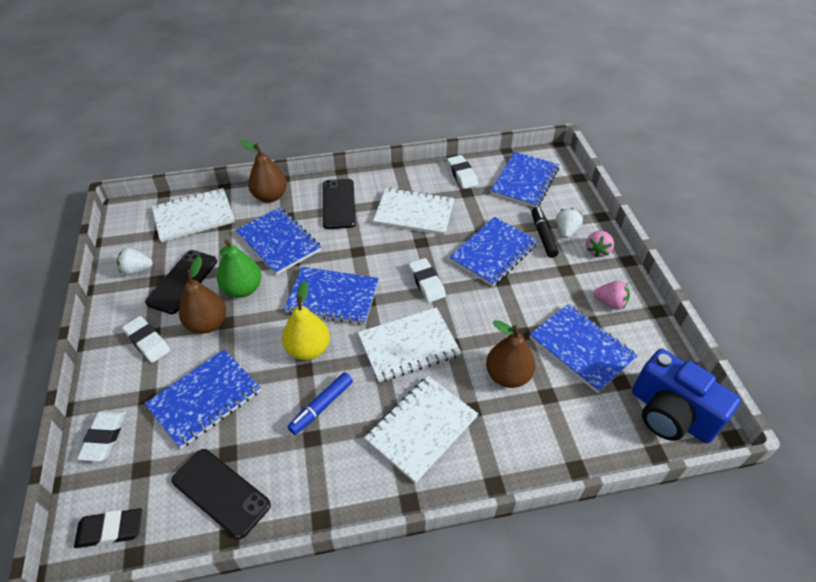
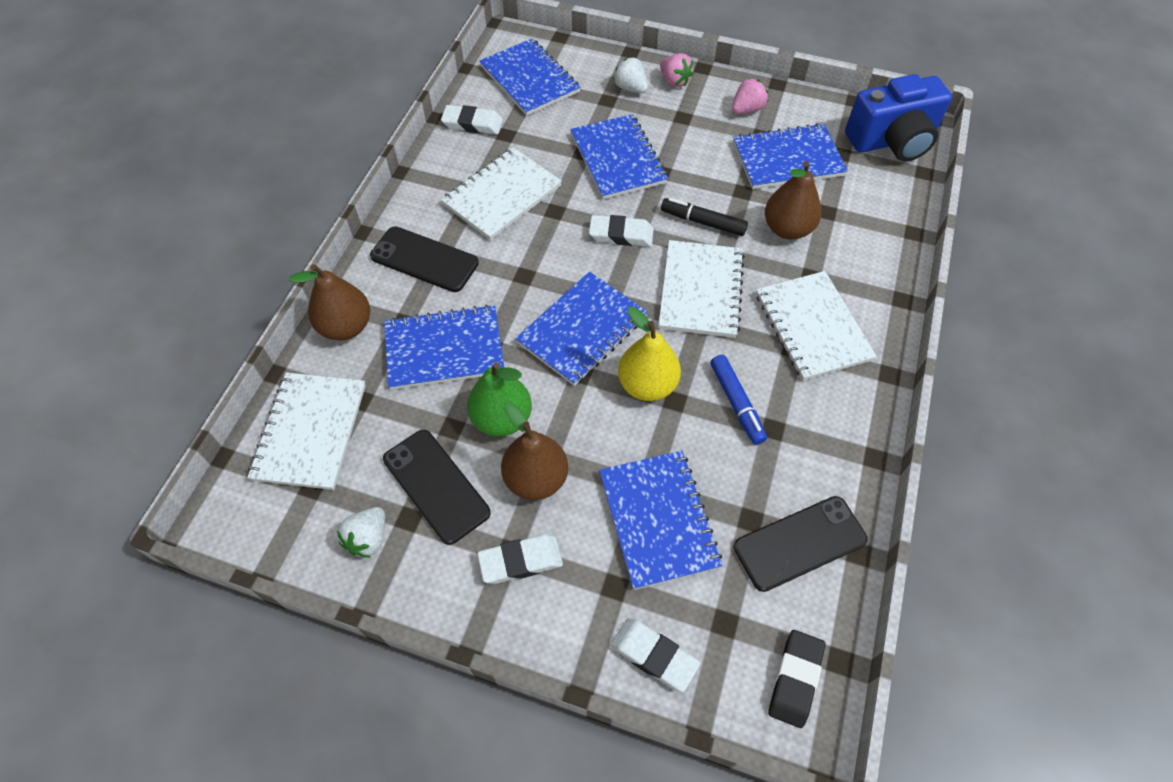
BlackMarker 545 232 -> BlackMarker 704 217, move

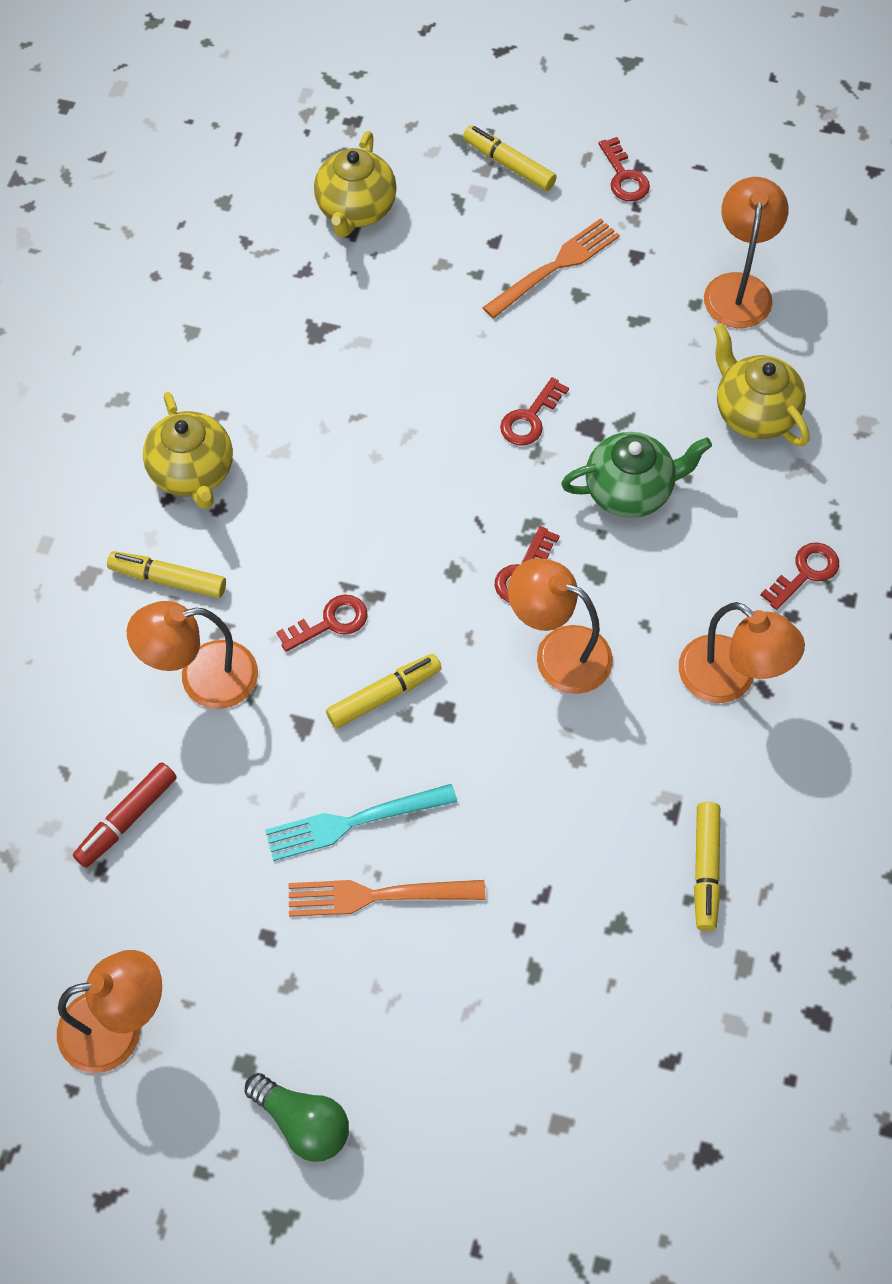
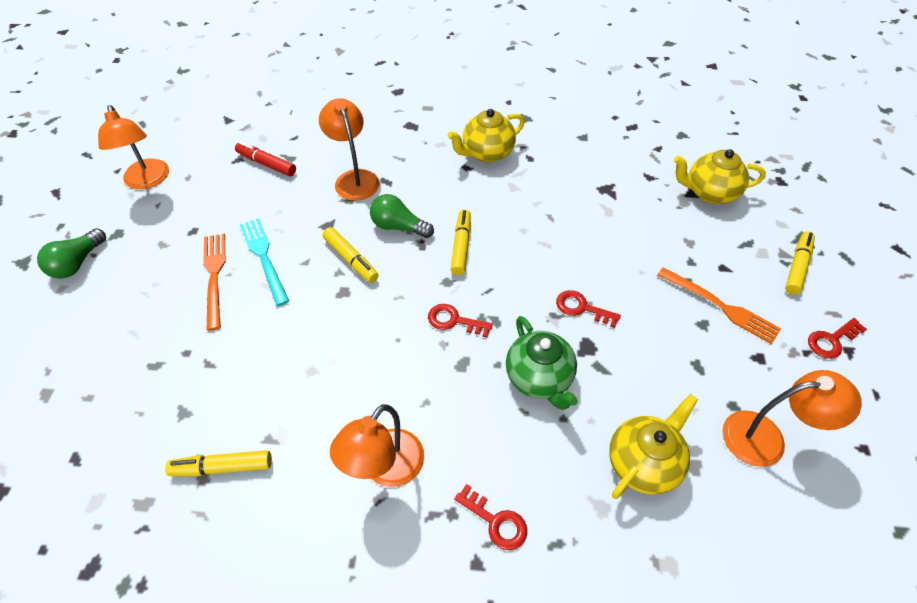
RedKey 321 623 -> GreenLightBulb 402 216
YellowMarker 166 574 -> YellowMarker 460 242, move
OrangeLamp 560 626 -> none

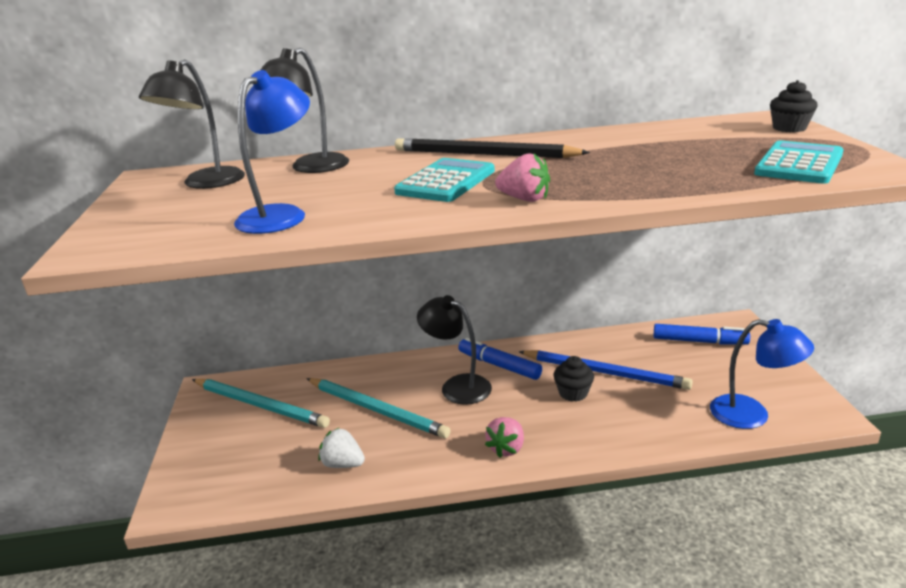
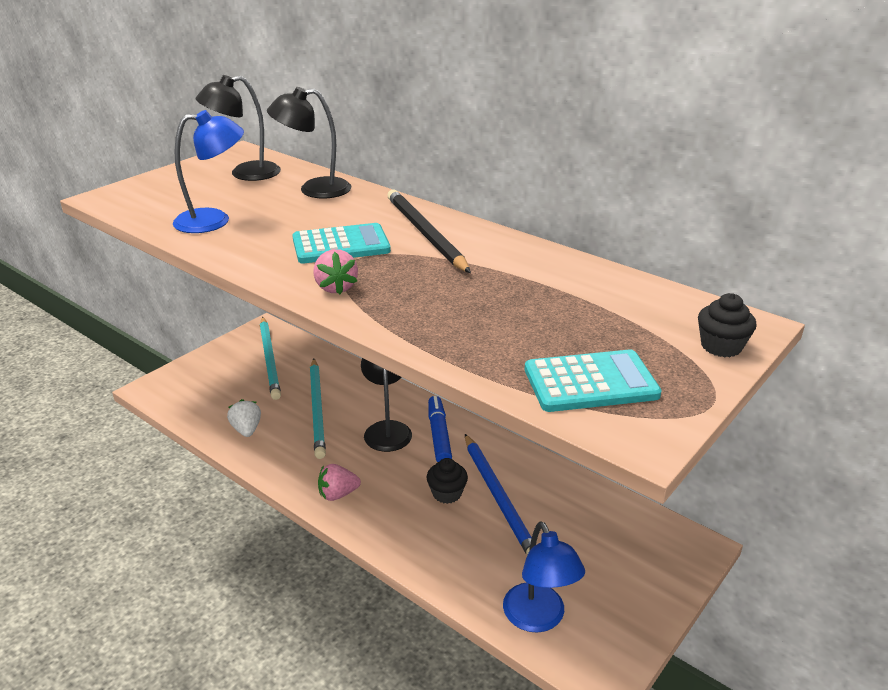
BlueMarker 702 334 -> none

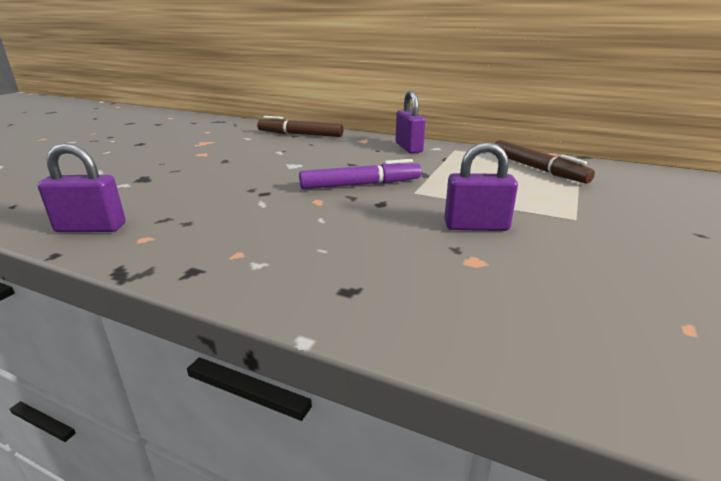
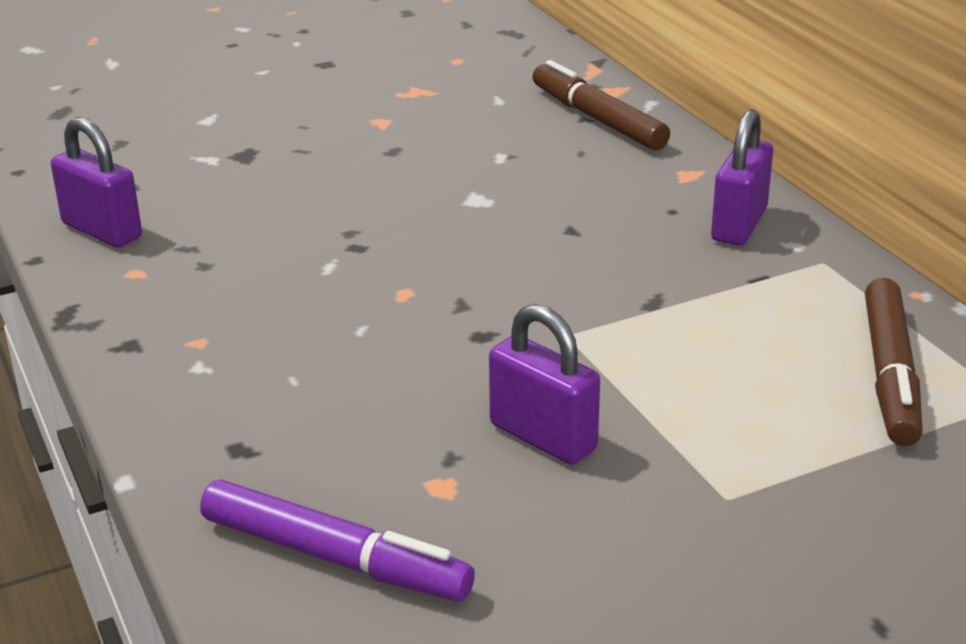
PurpleMarker 360 174 -> PurpleMarker 337 540, move

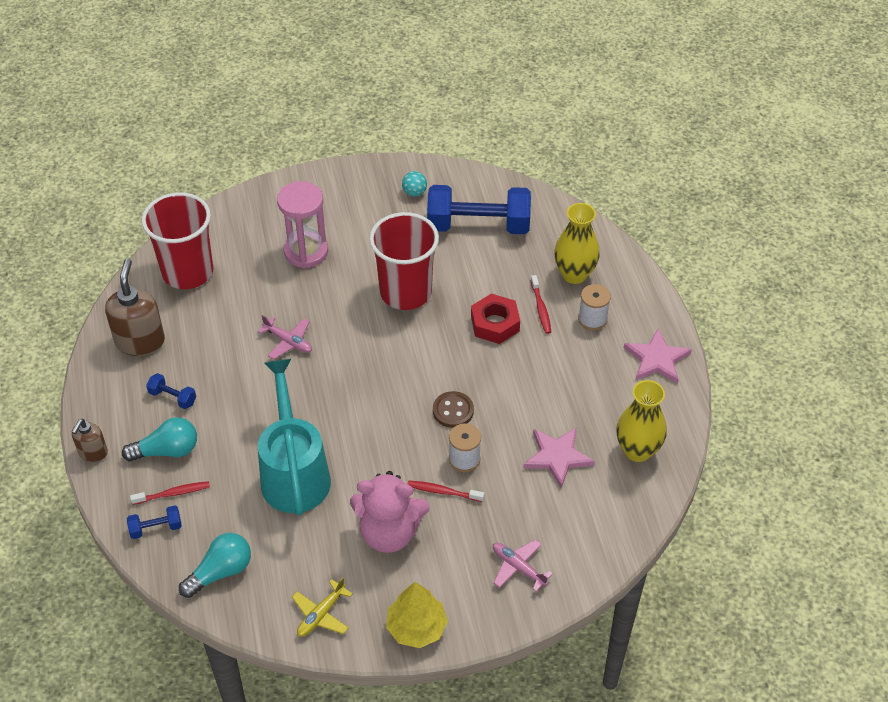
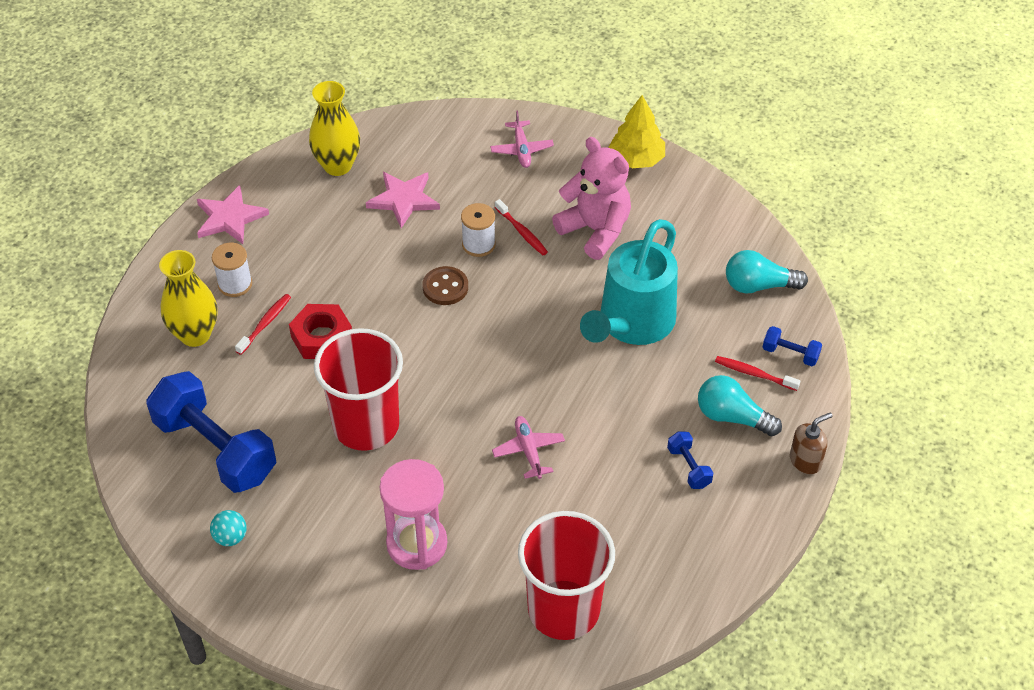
BrownSoapDispenser 135 307 -> none
YellowPlane 322 607 -> none

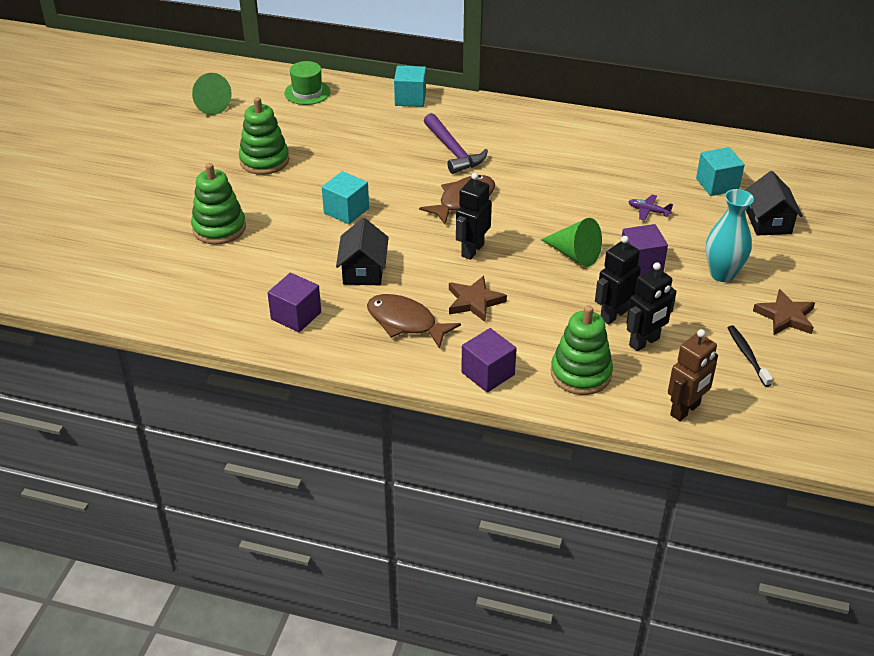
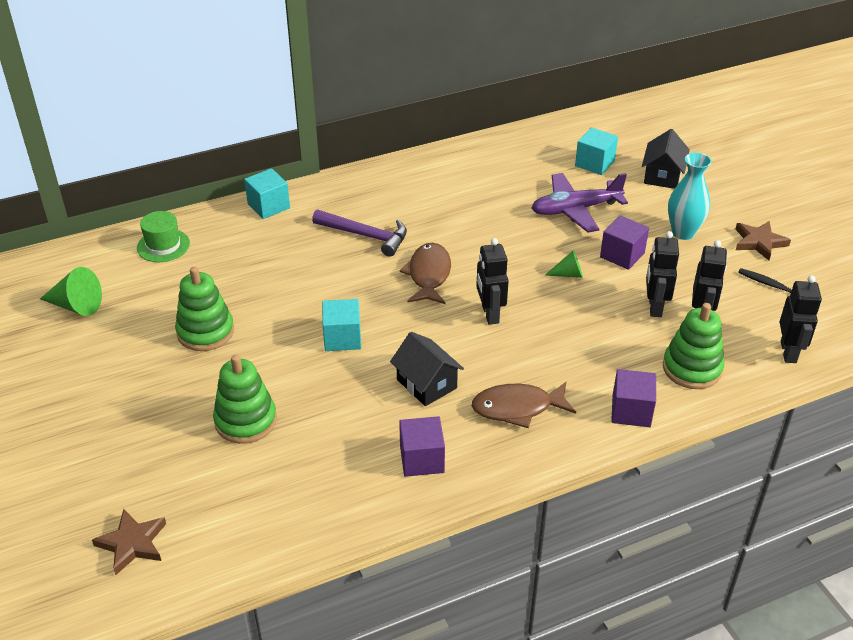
BrownStar 478 299 -> BrownStar 129 542, move
PurplePlane 651 207 -> PurplePlane 580 203, x2.30
GreenCone 571 242 -> GreenCone 564 264, x0.61
BlackHouse 774 203 -> BlackHouse 666 159, 60 degrees clockwise
BrownRobot 693 375 -> BlackRobot 801 319

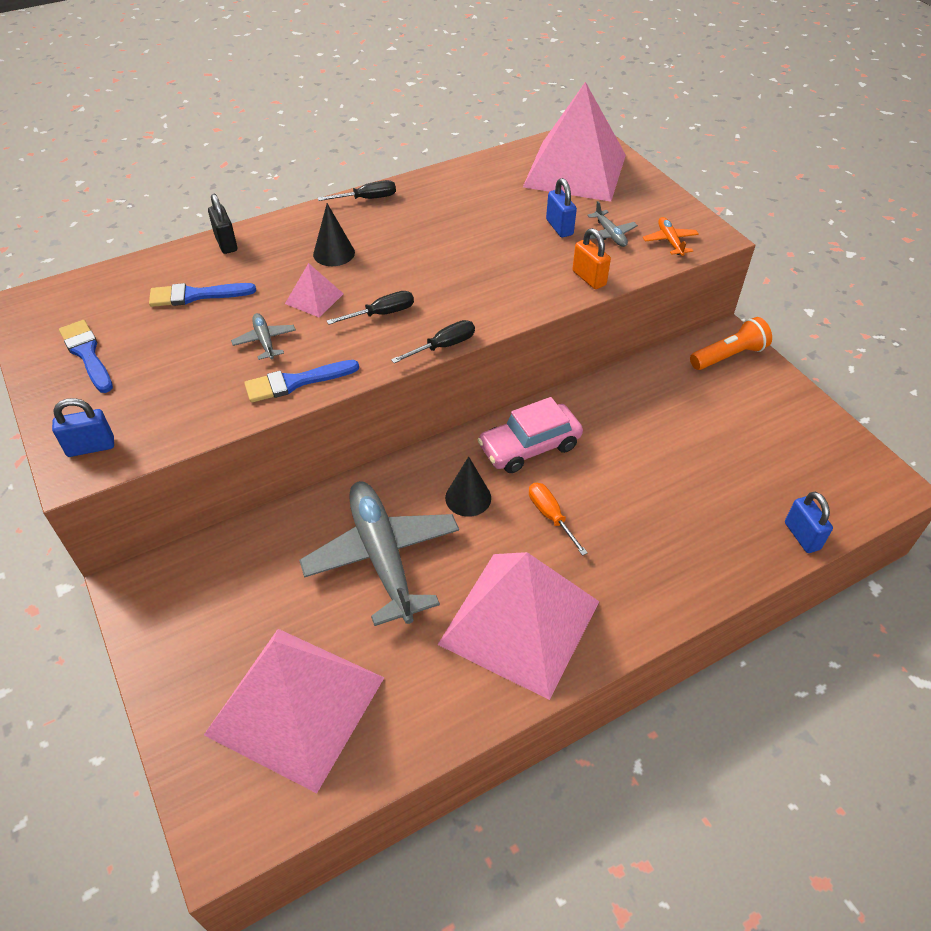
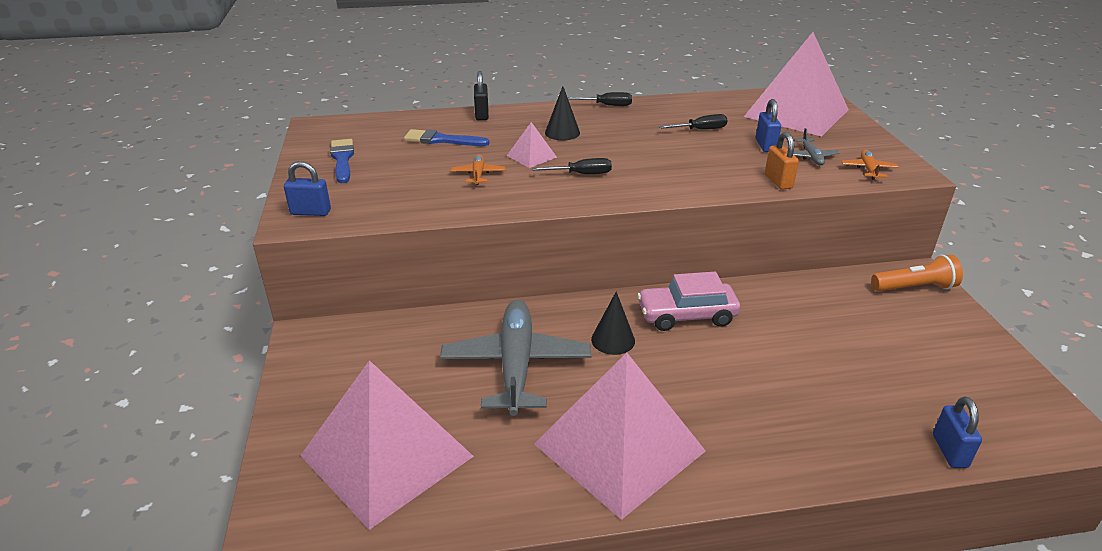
GreyPlane 263 336 -> OrangePlane 478 169
BlackScrewdriver 433 341 -> BlackScrewdriver 693 122, move
BlueBrush 301 381 -> none
OrangeScrewdriver 558 519 -> none

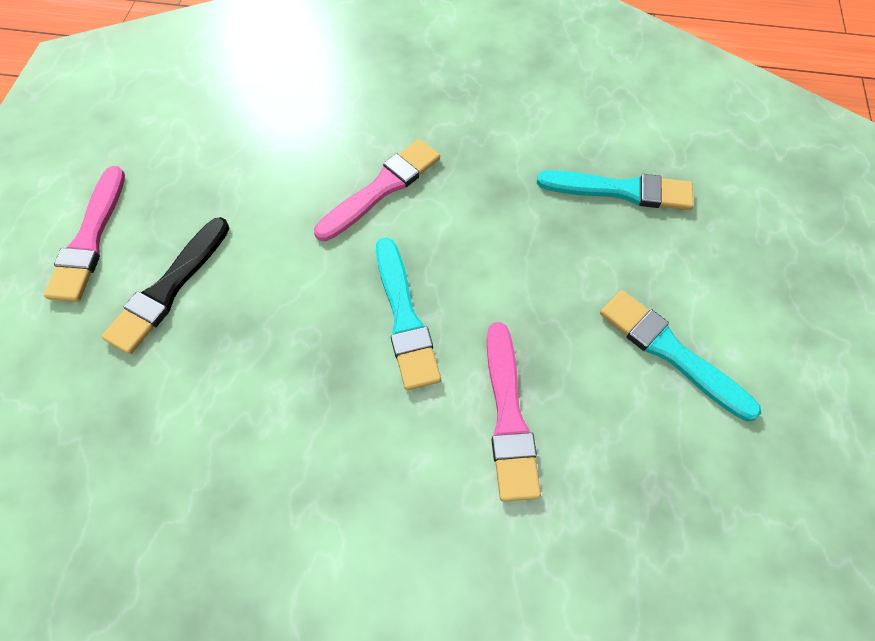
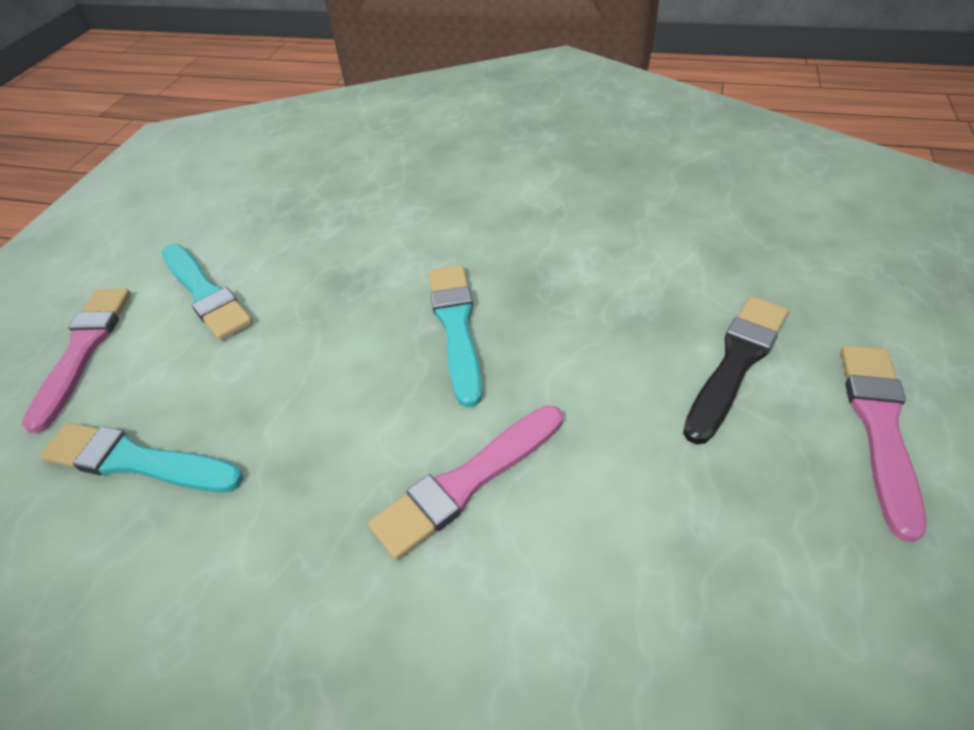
PinkBrush 514 412 -> PinkBrush 76 360, move

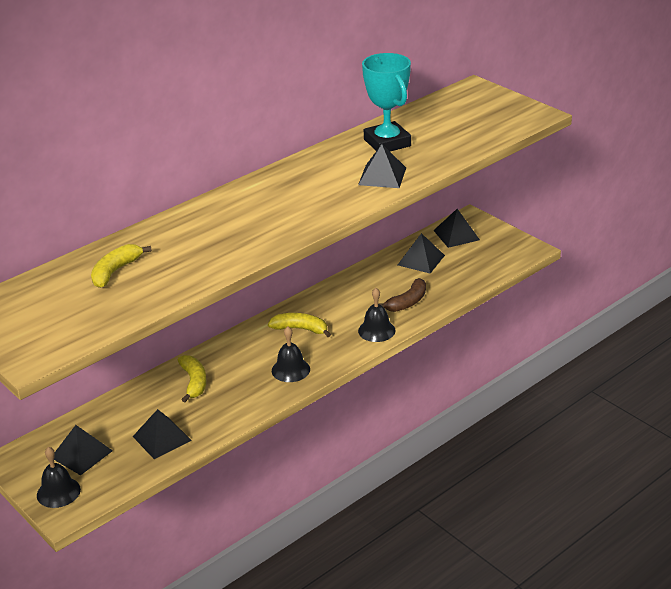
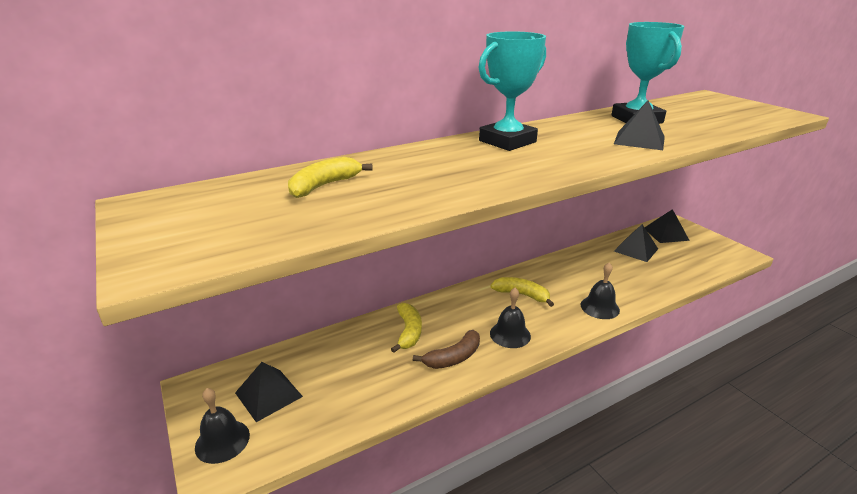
BrownBanana 403 295 -> BrownBanana 446 349, move
none -> TurquoiseTrophy 512 91
BlackPyramid 162 434 -> none

